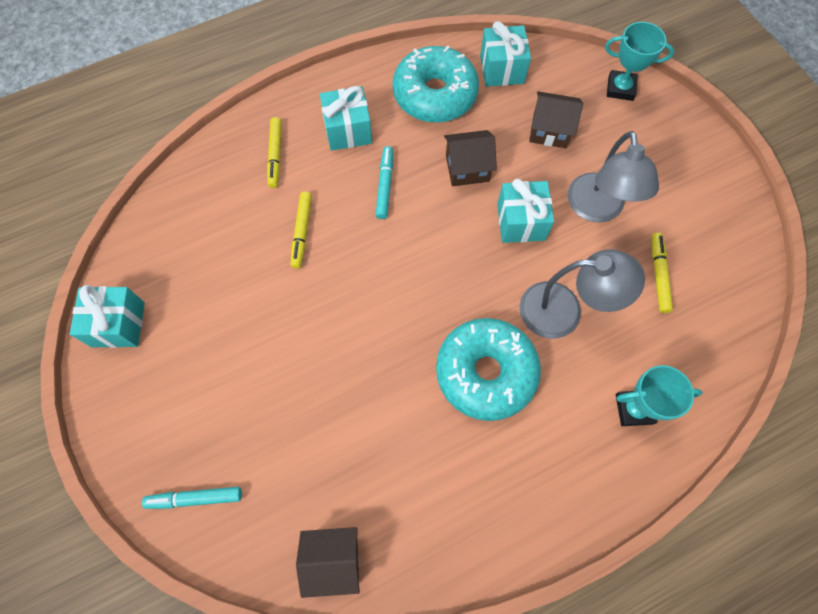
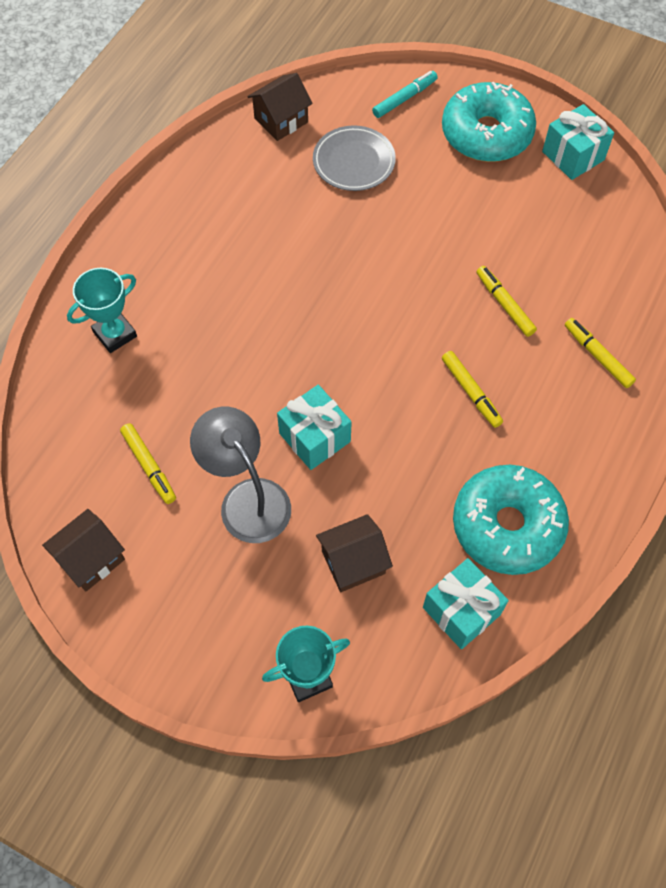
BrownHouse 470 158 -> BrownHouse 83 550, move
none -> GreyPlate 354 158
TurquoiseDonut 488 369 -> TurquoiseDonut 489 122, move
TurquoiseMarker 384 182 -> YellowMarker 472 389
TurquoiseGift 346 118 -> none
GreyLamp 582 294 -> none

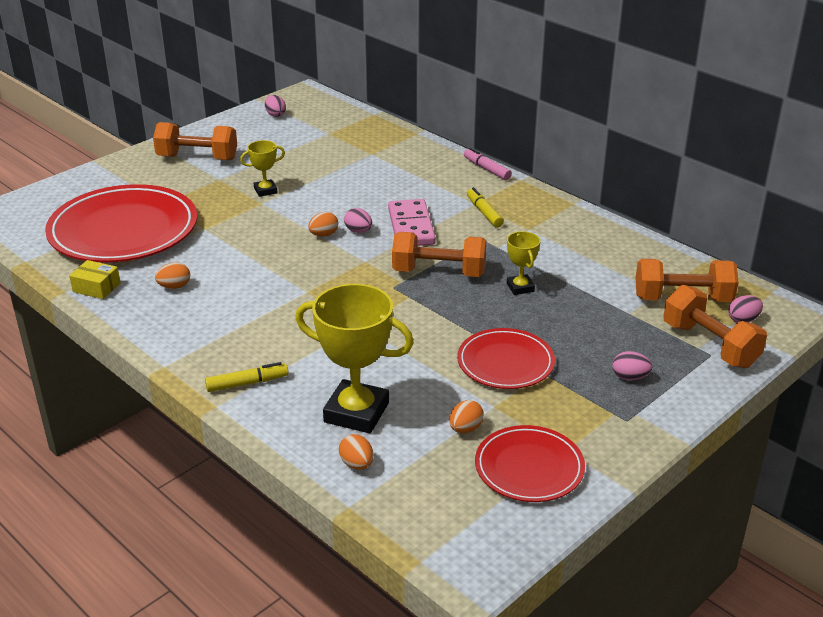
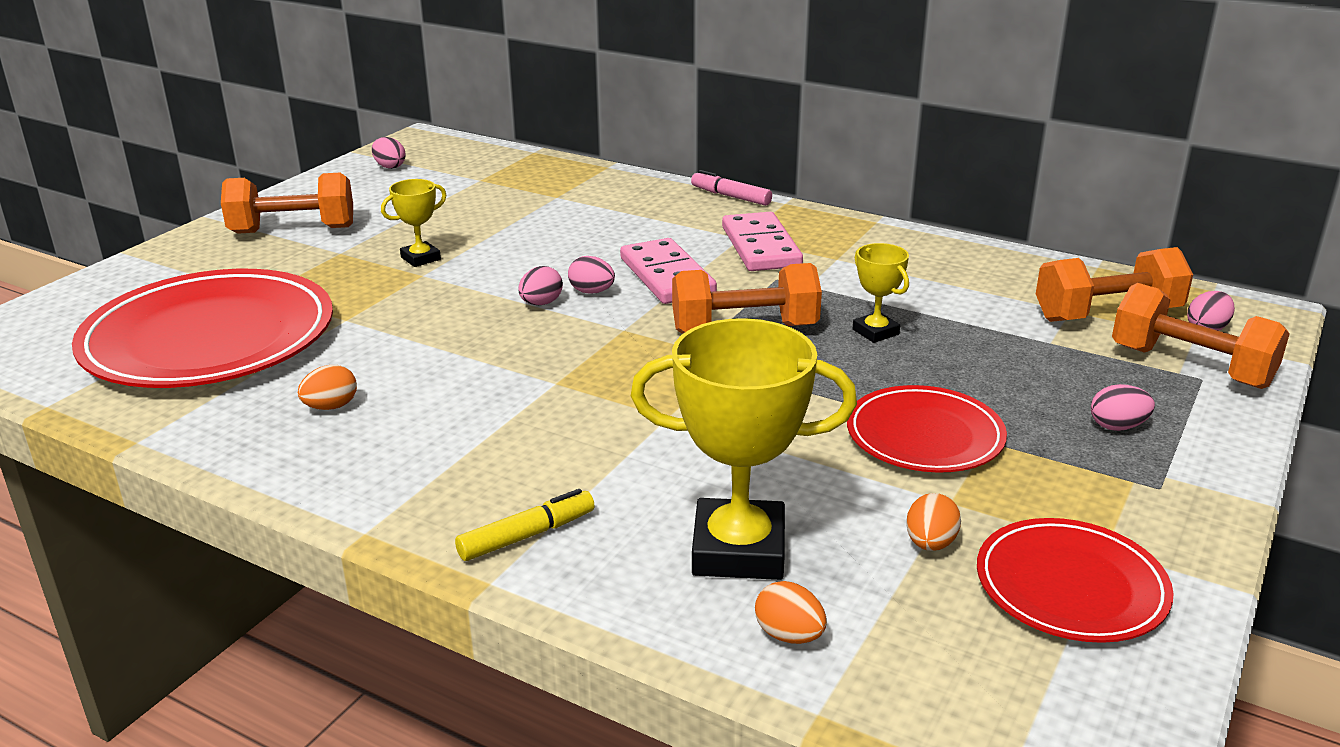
OrangeEgg 323 224 -> PinkEgg 540 285
YellowMarker 485 207 -> PinkDomino 762 241
YellowBox 94 279 -> none

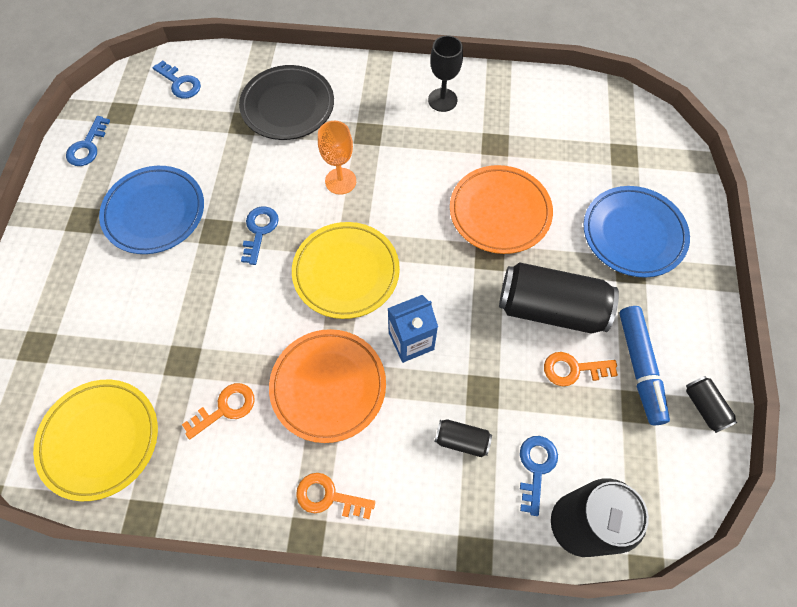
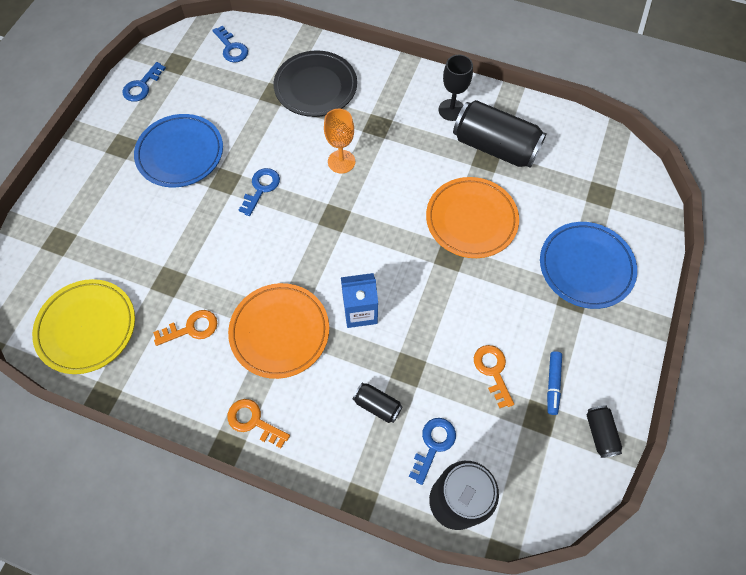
BlackCan 559 298 -> BlackCan 500 134, move
OrangeKey 581 369 -> OrangeKey 494 376, 60 degrees clockwise
BlueMarker 644 365 -> BlueMarker 554 383, x0.59
YellowPlate 346 270 -> none

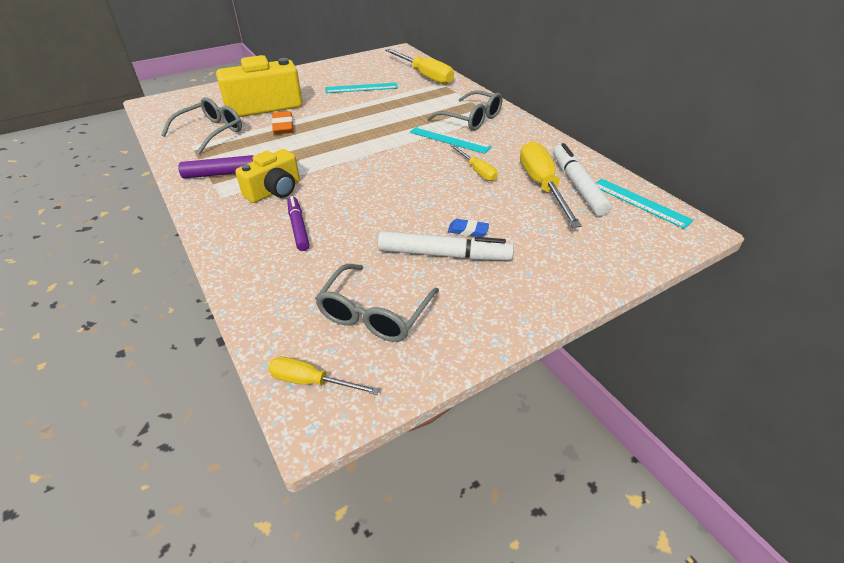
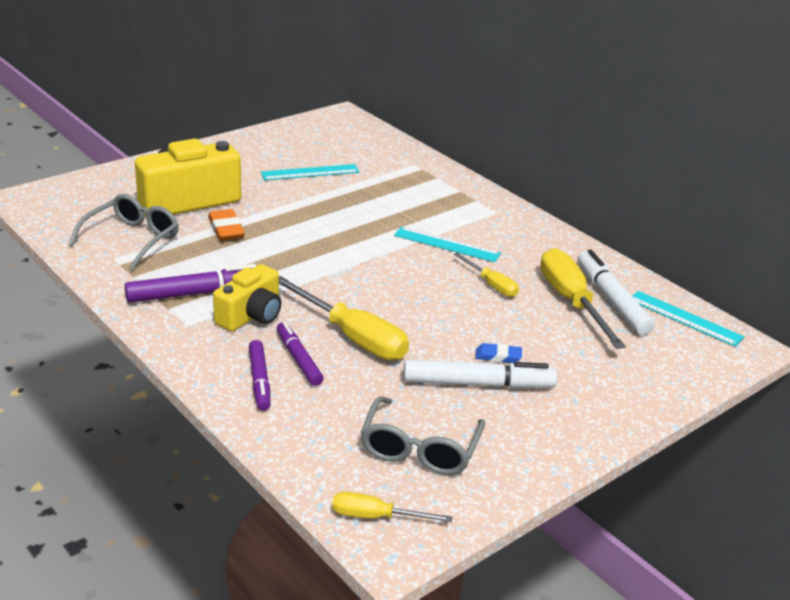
none -> PurpleMarker 259 375
YellowScrewdriver 419 67 -> YellowScrewdriver 344 318, move
GreyGlasses 465 110 -> none

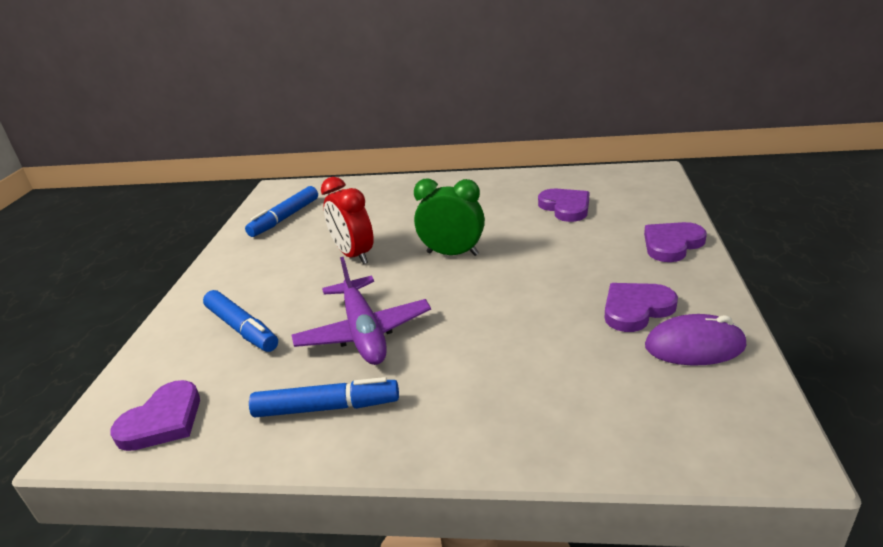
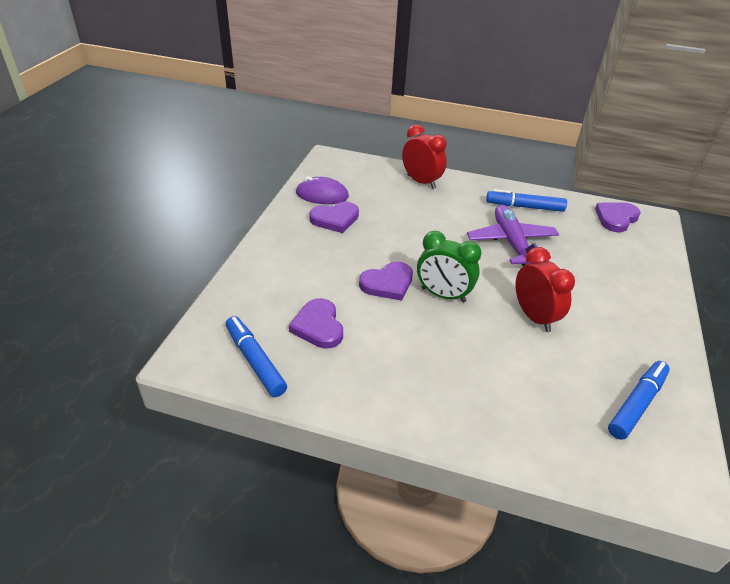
BlueMarker 240 321 -> BlueMarker 256 356, move
PurpleHeart 675 242 -> PurpleHeart 386 281, move
none -> RedClock 424 156

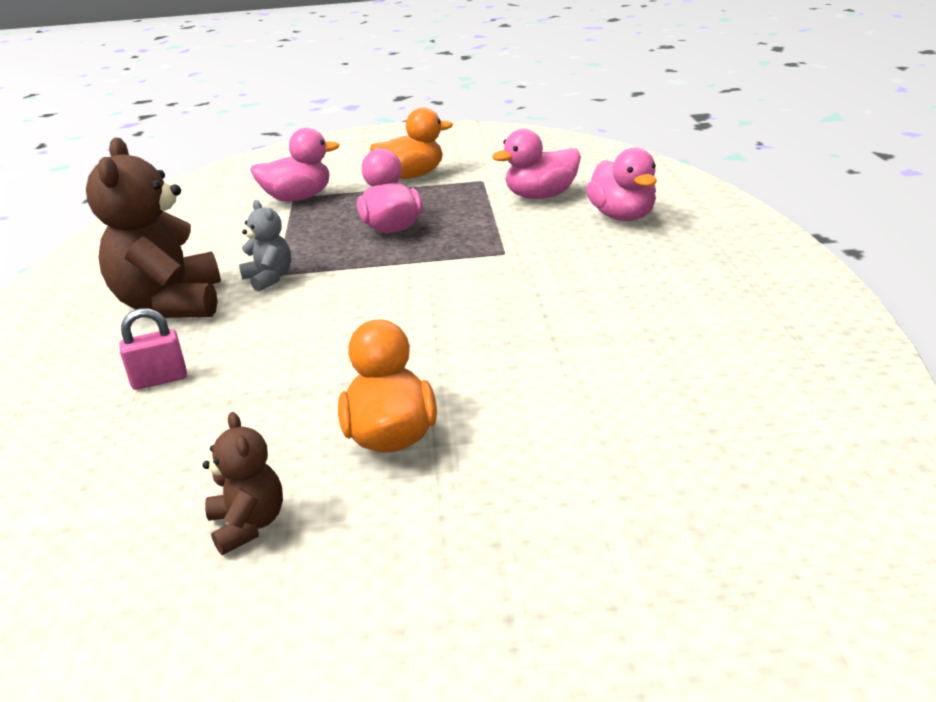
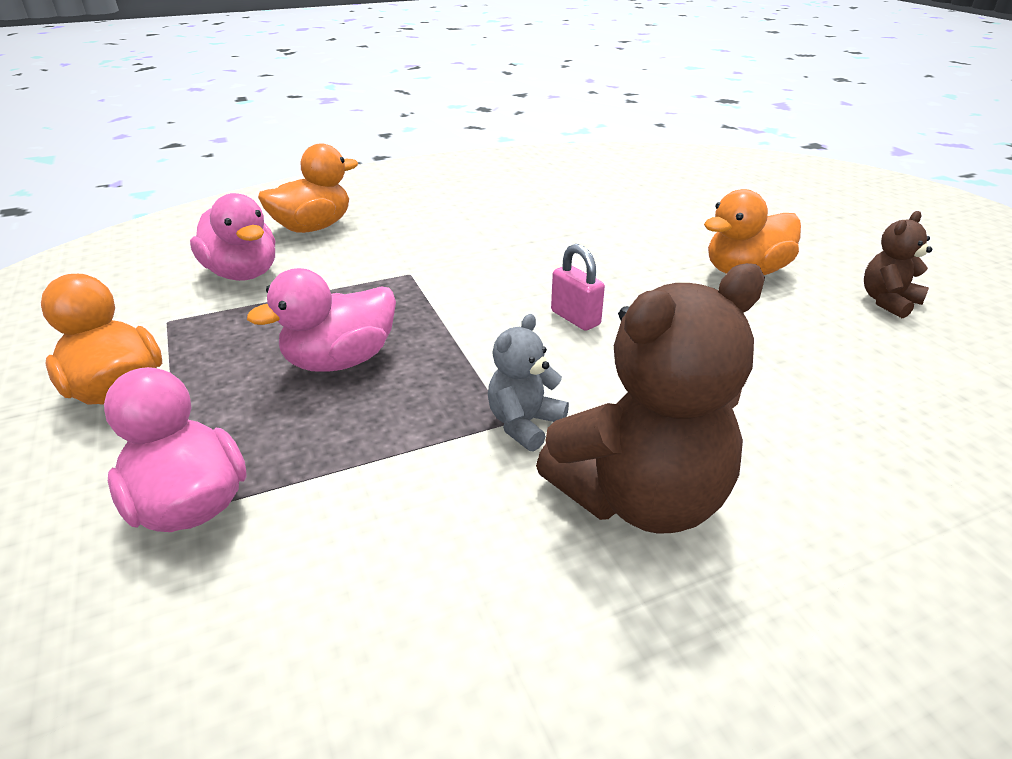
PinkDuck 621 184 -> OrangeDuck 308 188
PinkPadlock 153 349 -> PinkPadlock 578 287, move

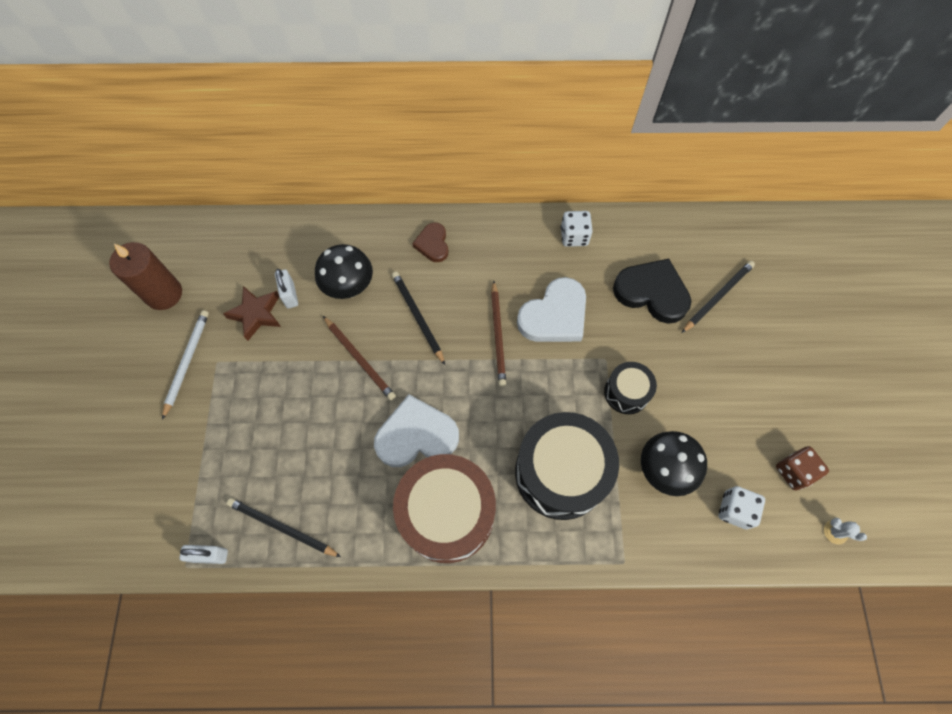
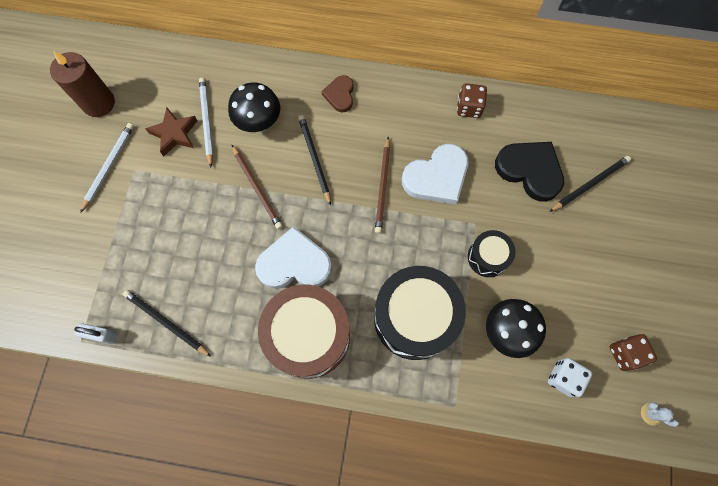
WhitePadlock 286 288 -> WhitePencil 206 122
WhiteDice 577 229 -> BrownDice 472 100

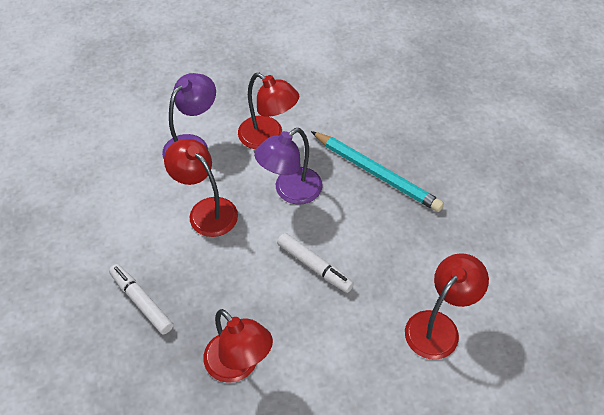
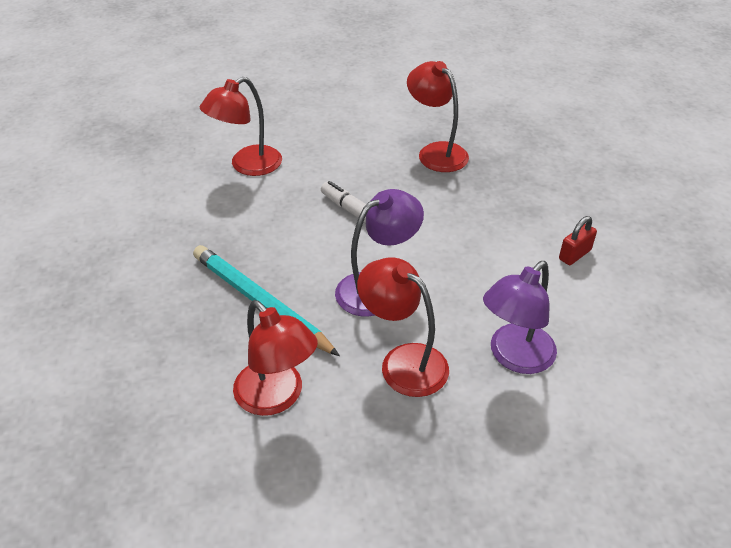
RedLamp 201 188 -> RedLamp 275 358, move
none -> RedPadlock 578 240
WhiteMarker 141 299 -> none

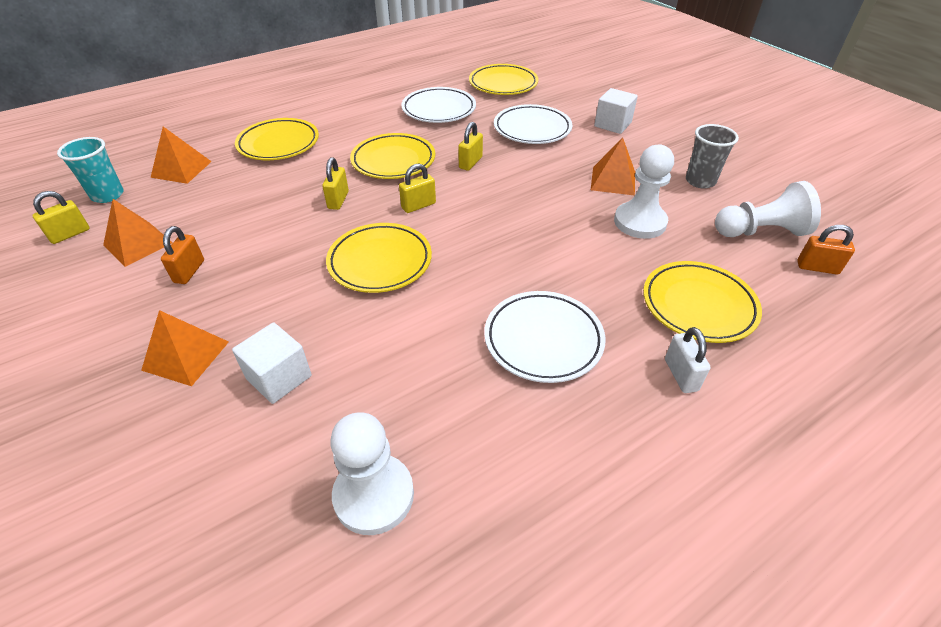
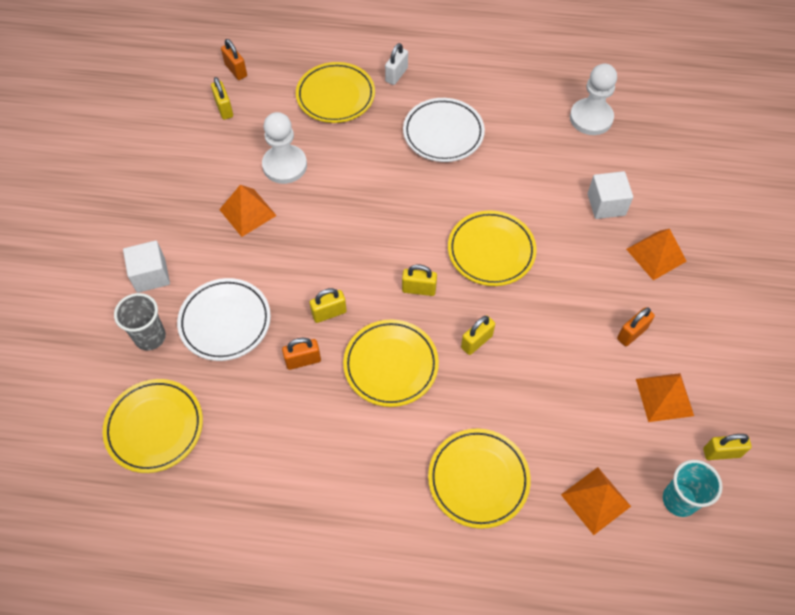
GreyCup 712 156 -> GreyCup 140 321, move
WhitePawn 768 209 -> YellowPadlock 222 98
none -> OrangePadlock 301 354
WhitePlate 438 105 -> none

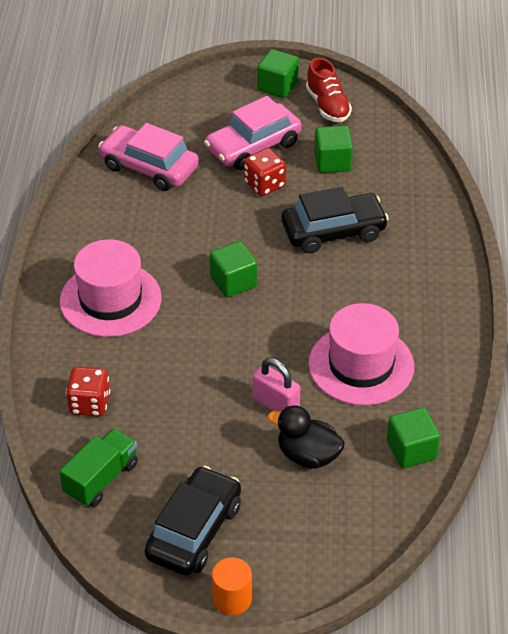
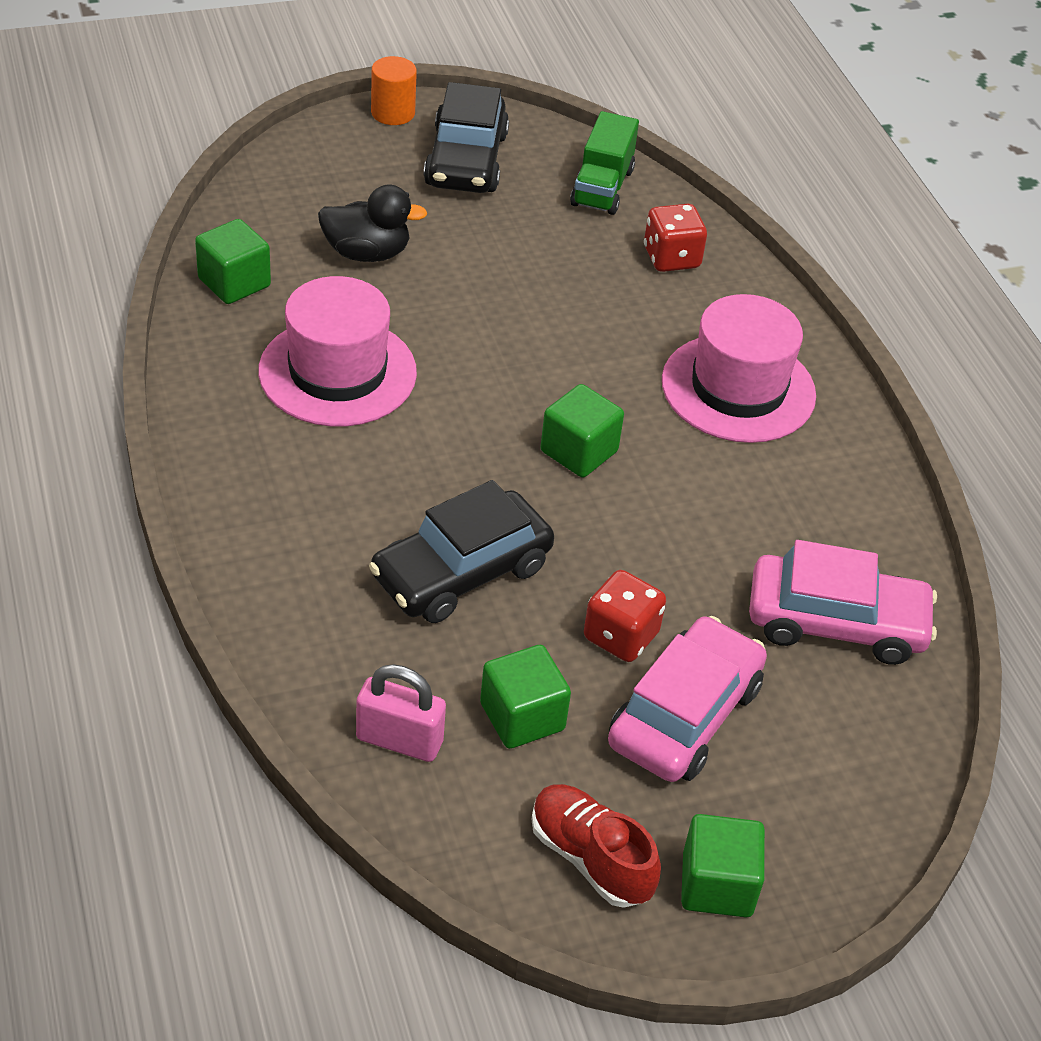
PinkPadlock 276 385 -> PinkPadlock 401 713, move

